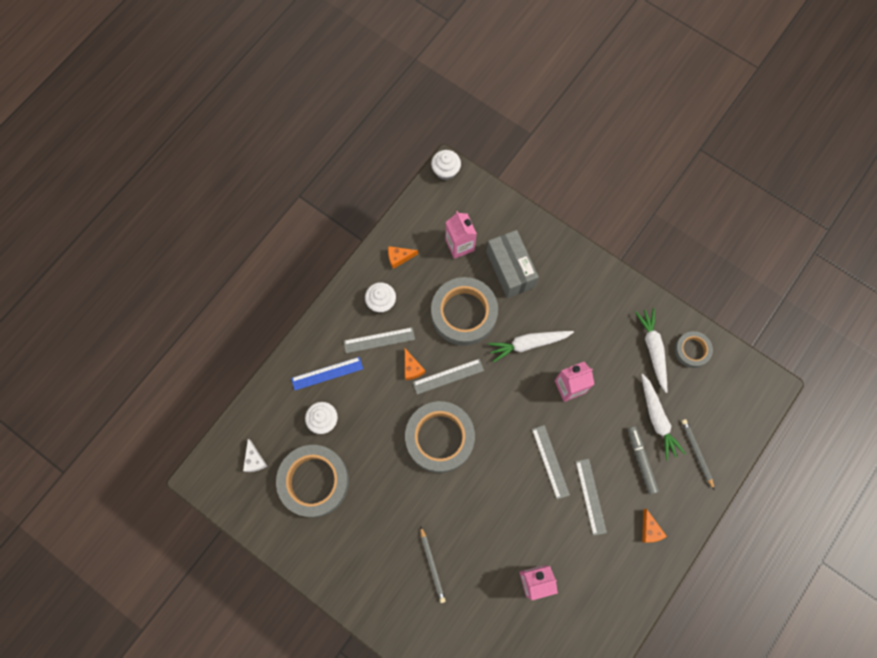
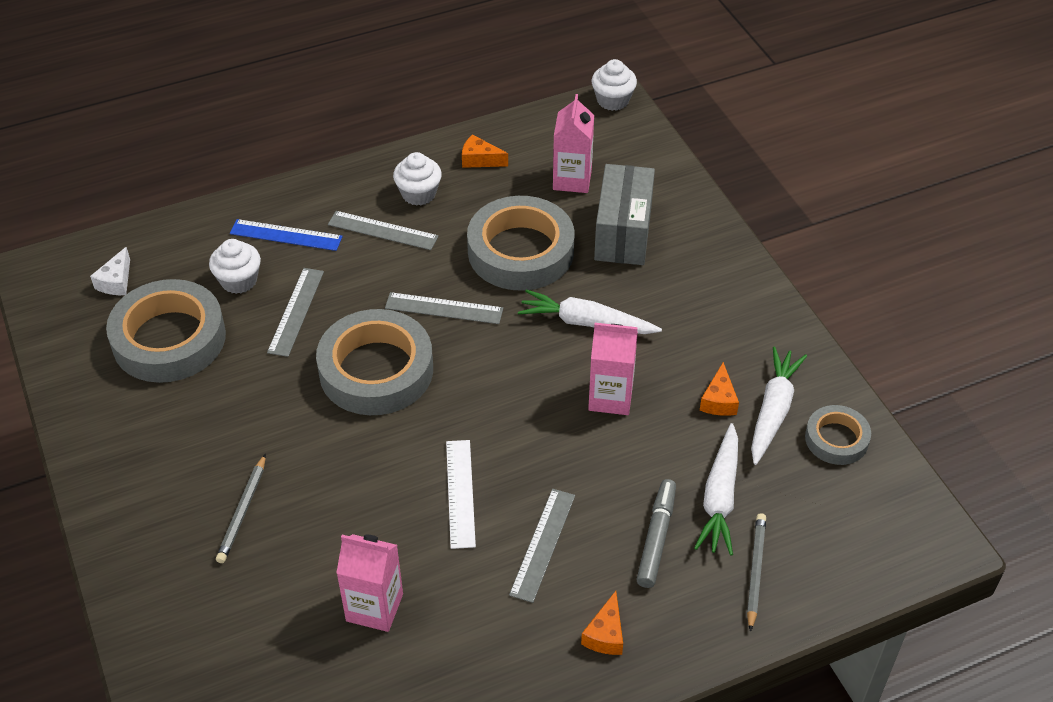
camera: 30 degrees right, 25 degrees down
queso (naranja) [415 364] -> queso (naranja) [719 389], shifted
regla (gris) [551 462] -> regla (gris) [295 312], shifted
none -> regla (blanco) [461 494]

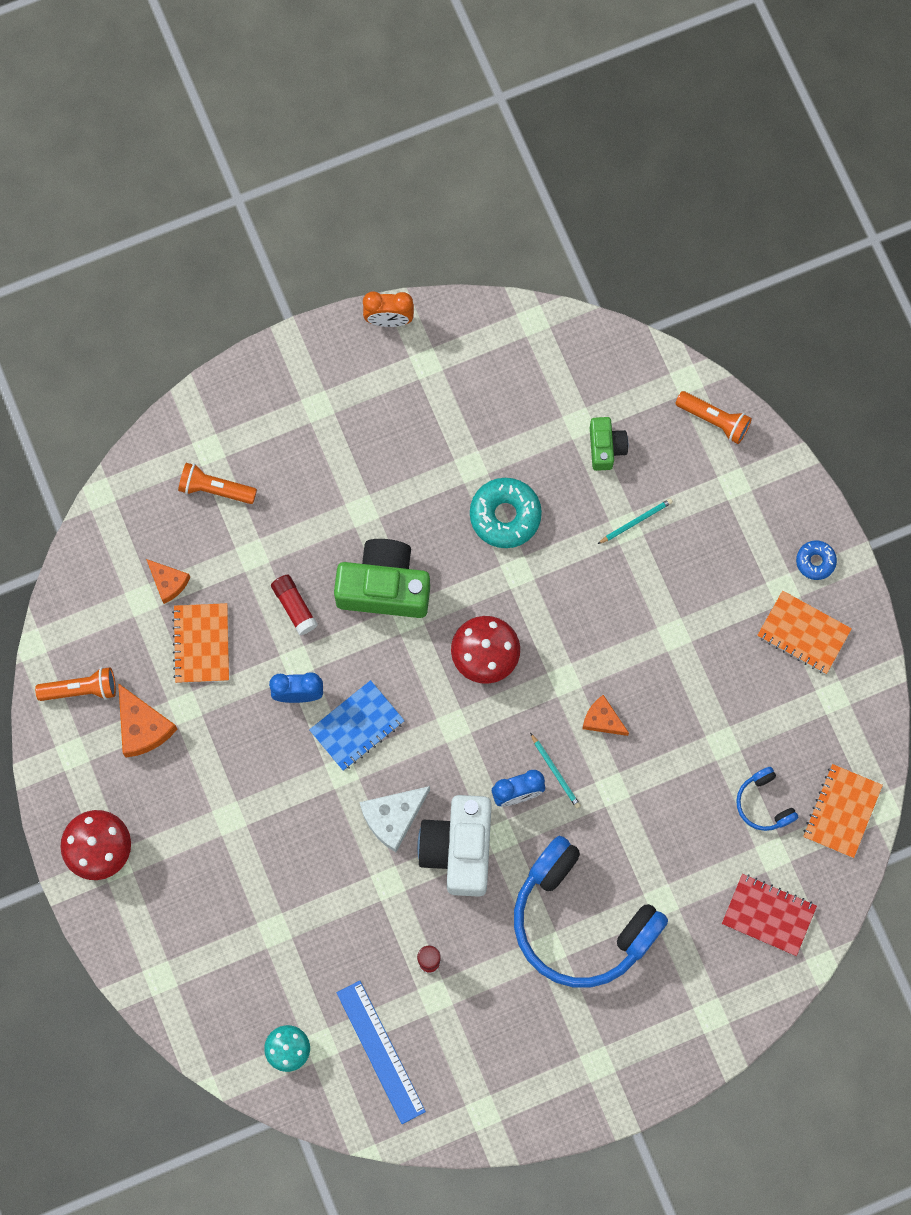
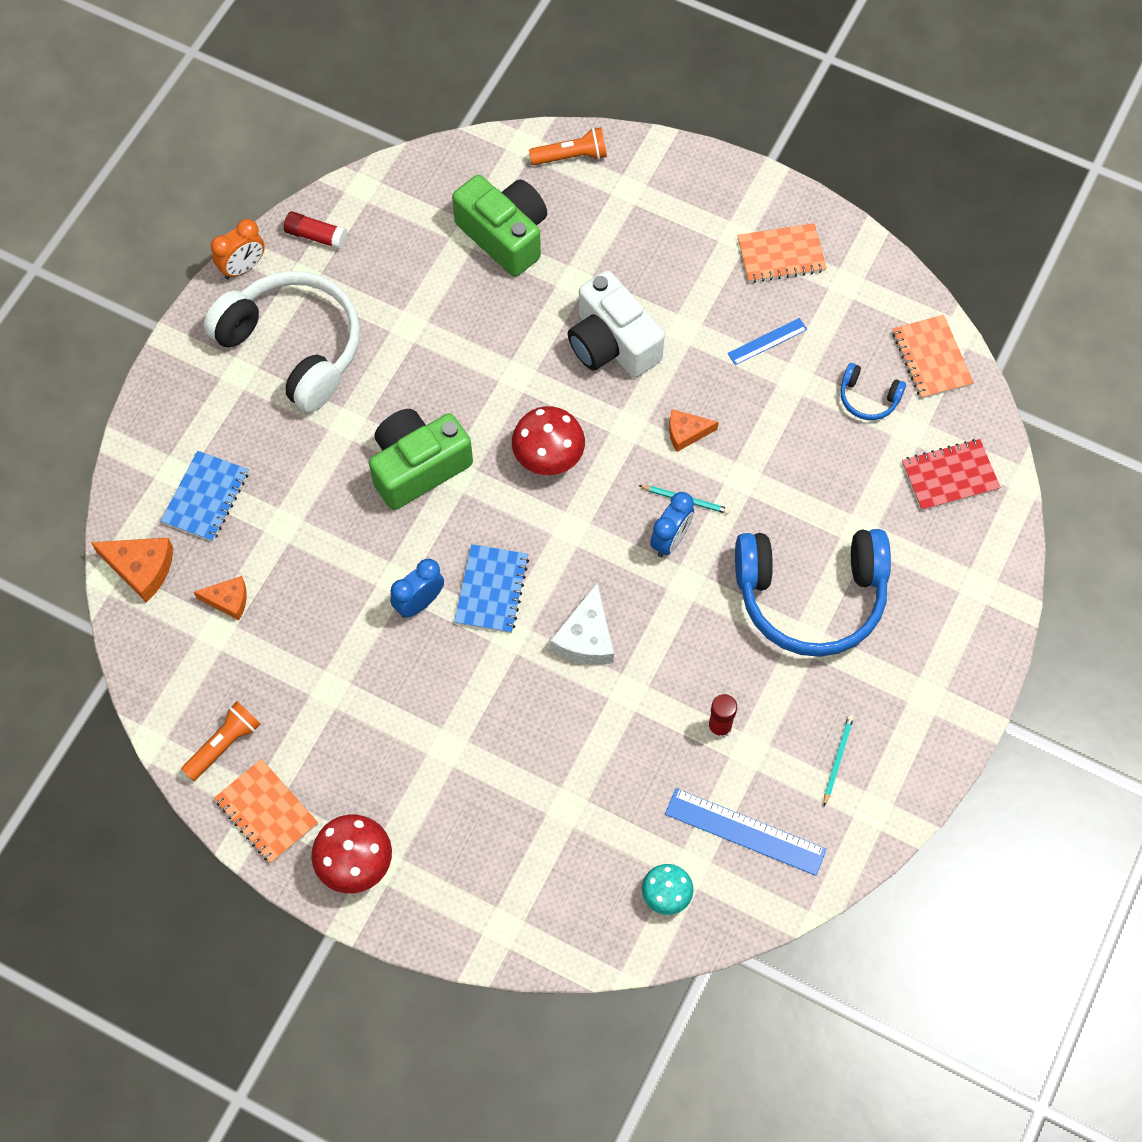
camera: 40 degrees left, 10 degrees down
cámara (verde) [609 444] -> cámara (verde) [499 226], x1.87
lámpara de mano (naranja) [217 483] -> cuaderno (azul) [205 496]
rosquilla (turquesa) [506 513] -> none
lápiz (turquesa) [635 521] -> lápiz (turquesa) [839 760], shifted
rosquilla (azul) [816 560] -> none
barra de pegamento (rojo) [294 605] -> barra de pegamento (rojo) [315 230], shifted
cuaderno (naranja) [200 643] -> cuaderno (naranja) [266 811], shifted
queso (naranja) [147 720] -> queso (naranja) [132 570], shifted
cámara (blanco) [454 846] -> cámara (blanco) [616 324], shifted
none -> auriculares (blanco) [282 341]
none -> regla (azul) [767 341]

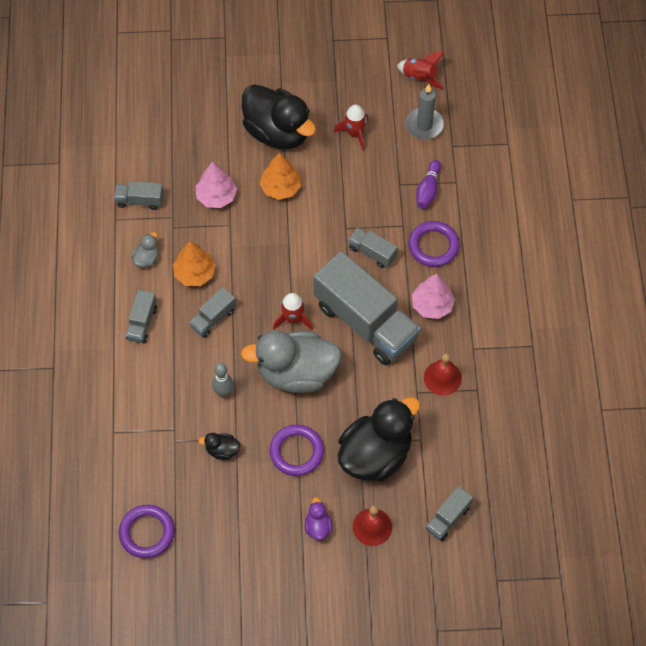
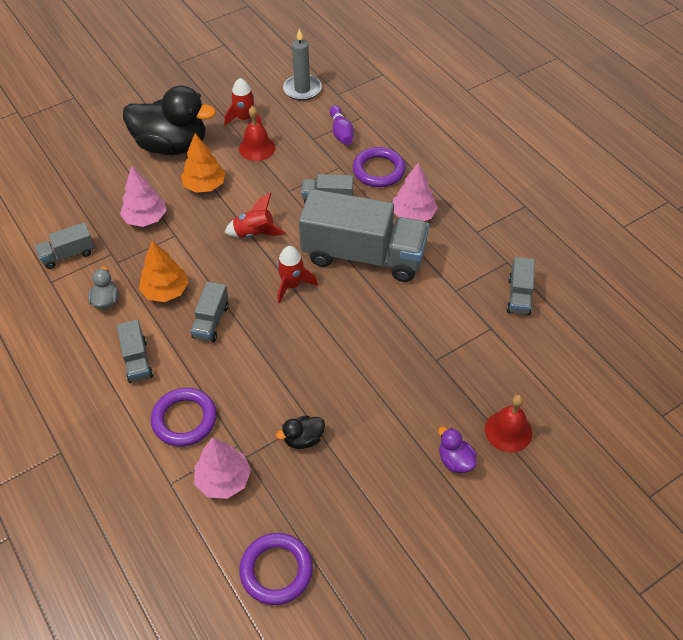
camera: 30 degrees left, 10 degrees down
cohete (rojo) [421 70] -> cohete (rojo) [255 215], shifted
pato (gris) [291 361] -> none
campana (rojo) [443 374] -> campana (rojo) [257 133], shifted
bolo (gris) [223 380] -> none
pato (negro) [379 439] -> none
anillo (morado) [296 450] -> anillo (morado) [184 417], shifted
camión (gris) [449 513] -> camión (gris) [520 286], shifted
none -> árbol (rosa) [222 468]

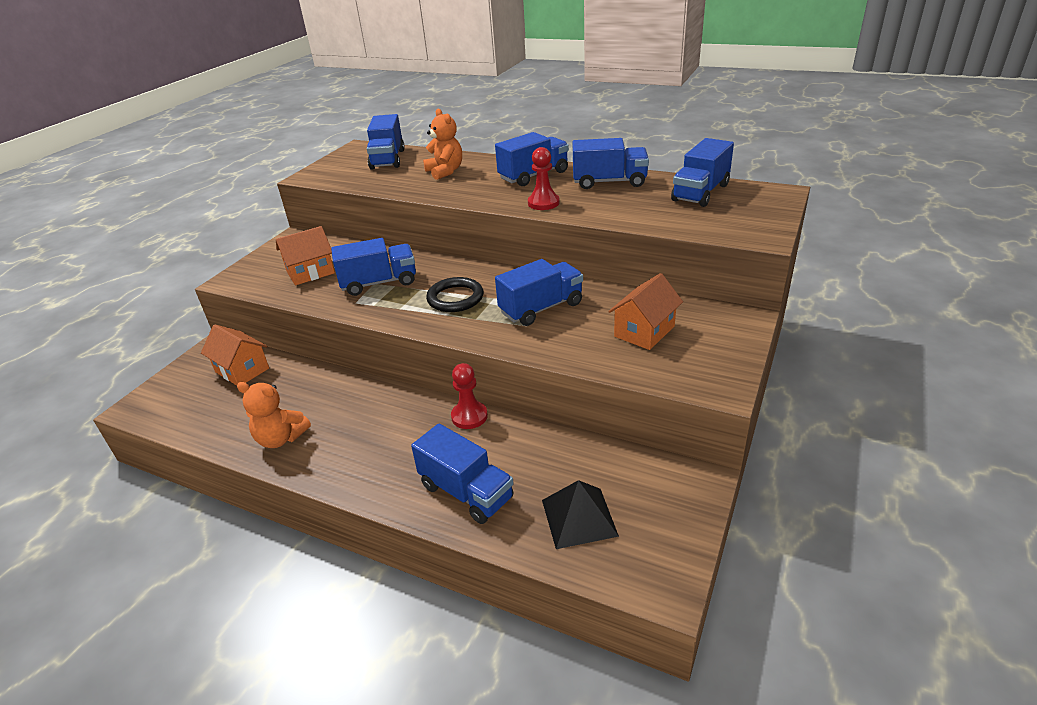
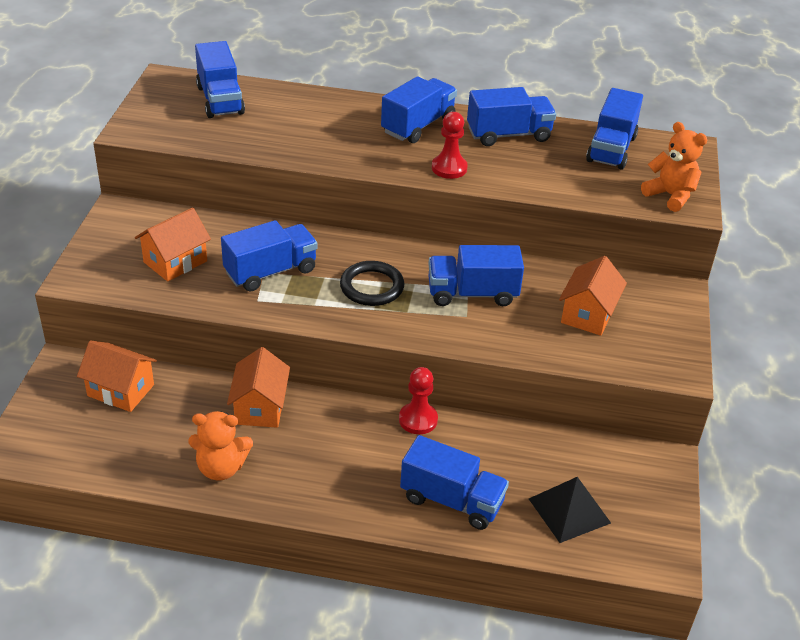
camera: 20 degrees left, 5 degrees up
osito (naranja) [442 144] -> osito (naranja) [674 167], shifted
camión (azul) [539 292] -> camión (azul) [476 275], 135 degrees counterclockwise
none -> casa (naranja) [258 387]

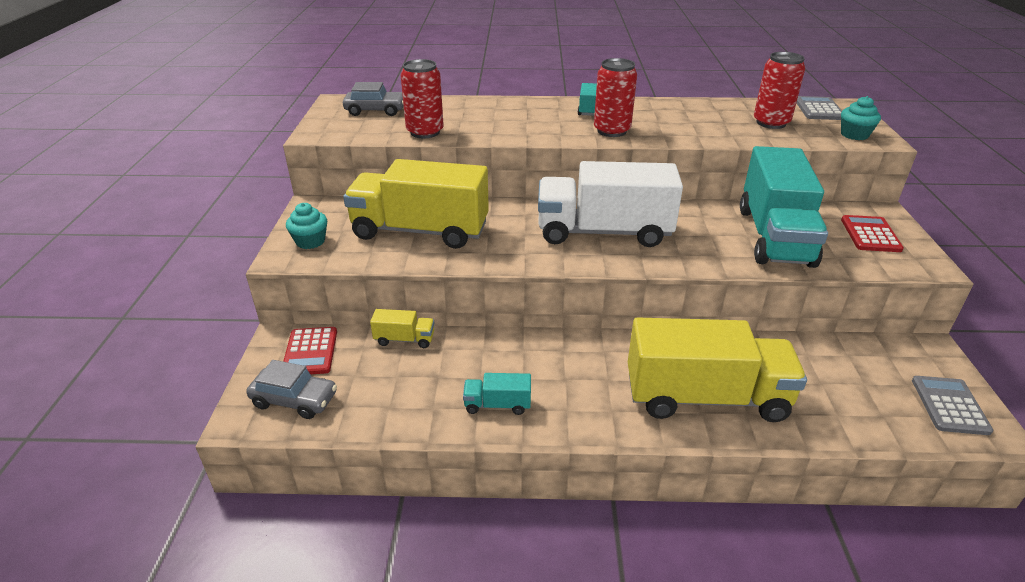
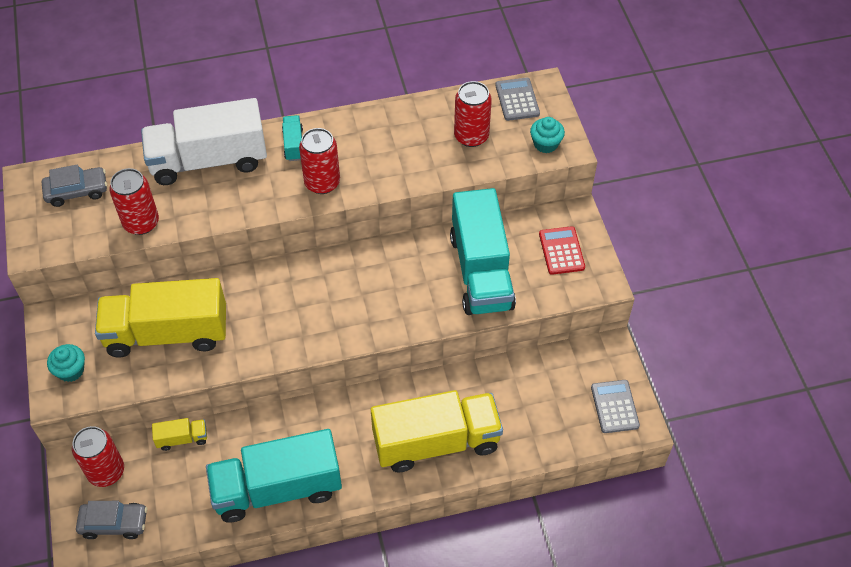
camera: 15 degrees left, 20 degrees up
camión (blanco) [610 204] -> camión (blanco) [204 141], shifted
calculadora (rojo) [310 350] -> lata (rojo) [98 456]
camión (turquesa) [497 394] -> camión (turquesa) [274 476], x2.41

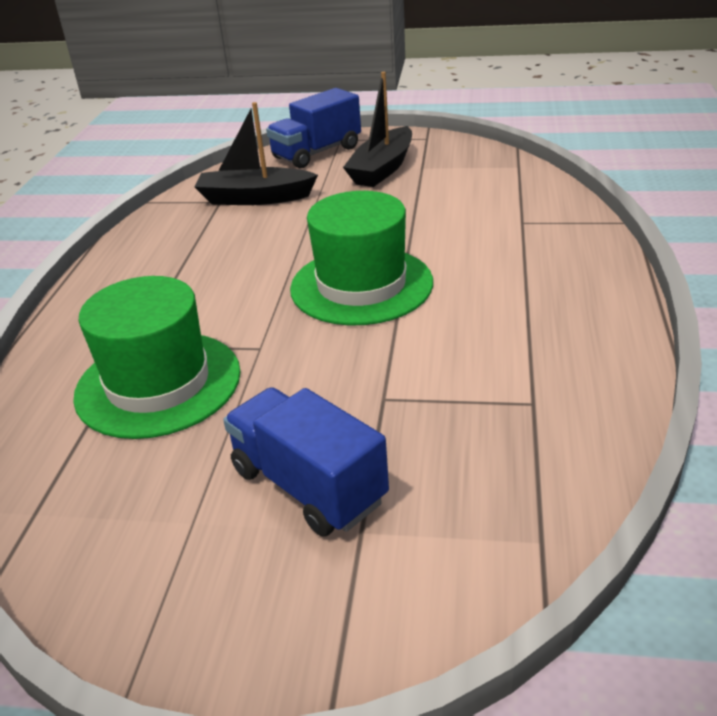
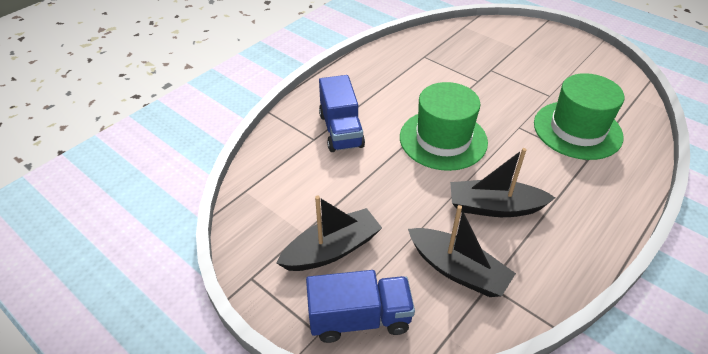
camera: 150 degrees left, 10 degrees up
camión (azul) [306 462] -> camión (azul) [342 113], shifted
none -> barco (negro) [503 182]

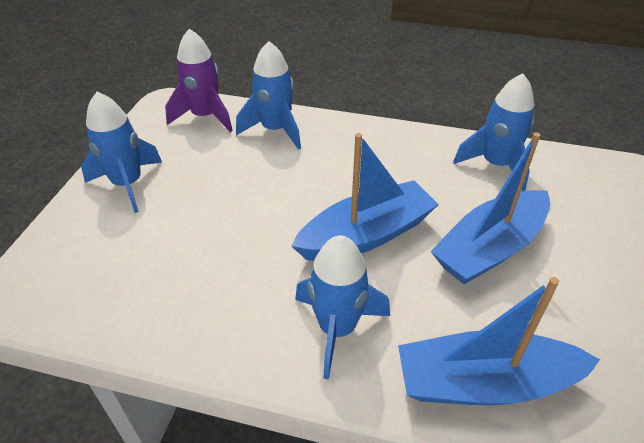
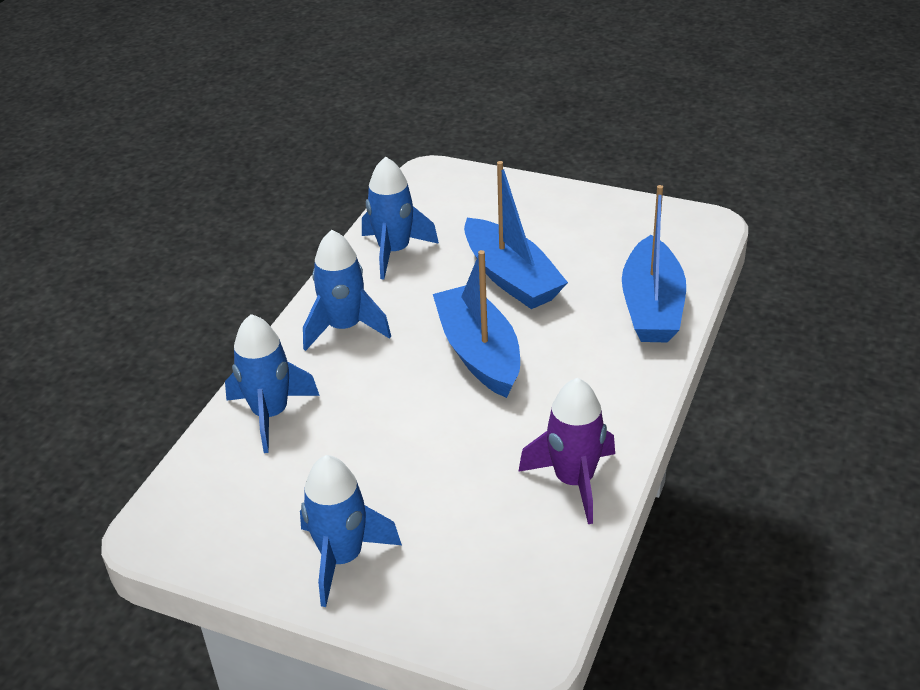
camera: 80 degrees left, 5 degrees down
cohete (morado) [199 80] -> cohete (morado) [566 451], shifted
cohete (azul) [342 307] -> cohete (azul) [347 290], shifted

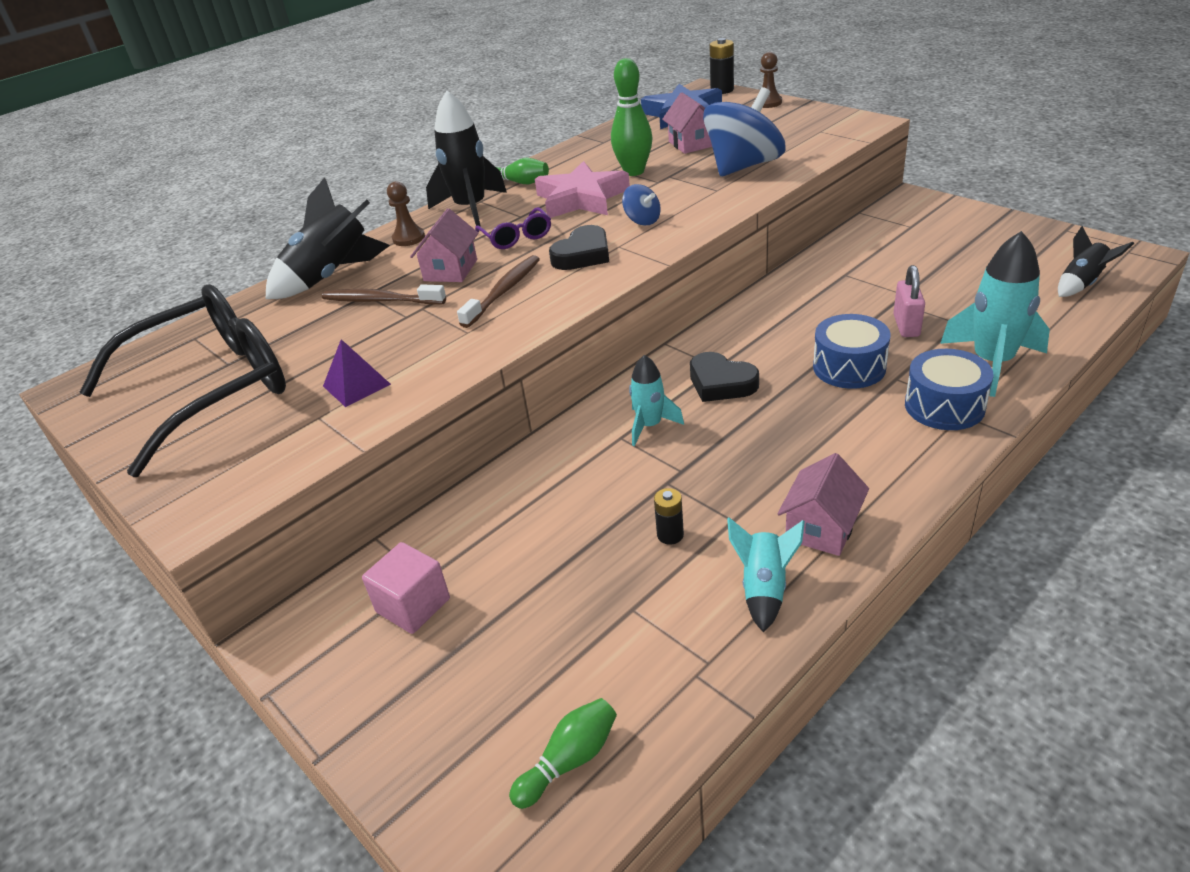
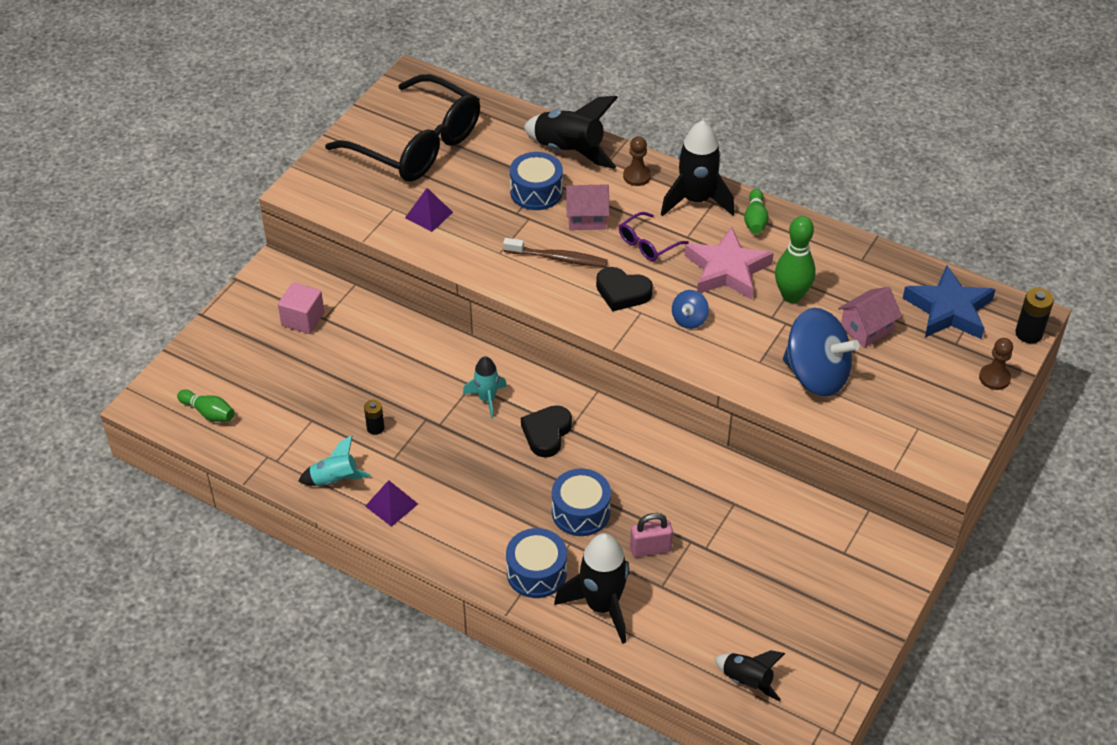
camera: 70 degrees right, 10 degrees up
cohete (turquesa) [995 314] -> cohete (negro) [592 588]
cepillo de dientes (marrón) [384 295] -> tambor (azul) [536 181]
casa (rosa) [823 504] -> pirámide (morado) [391 503]

